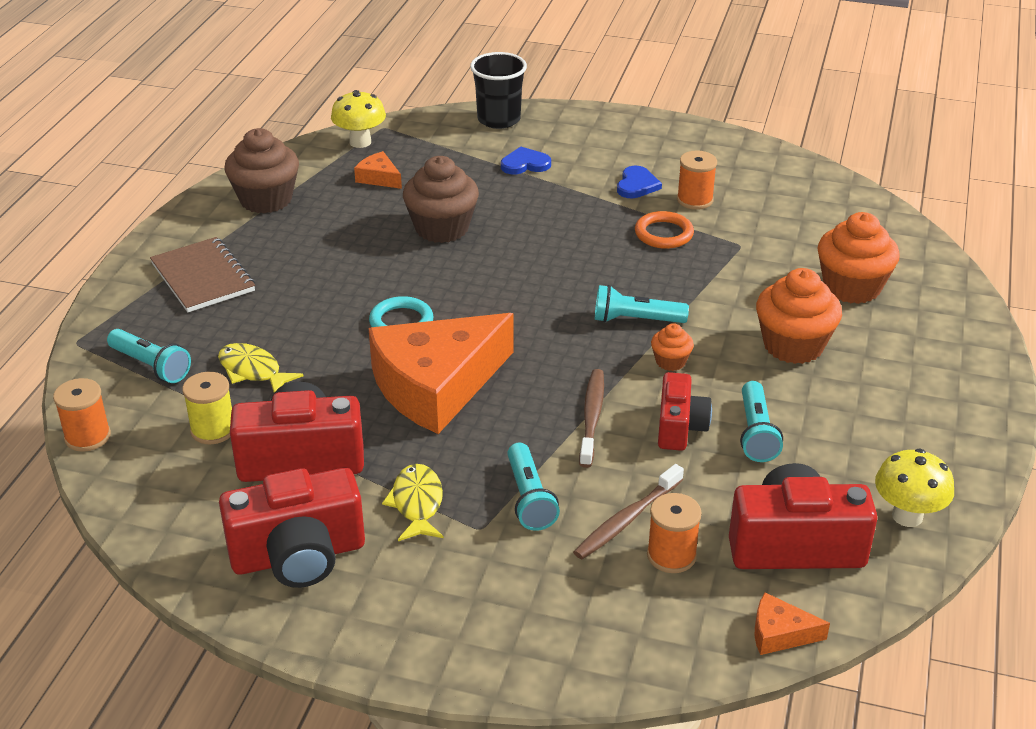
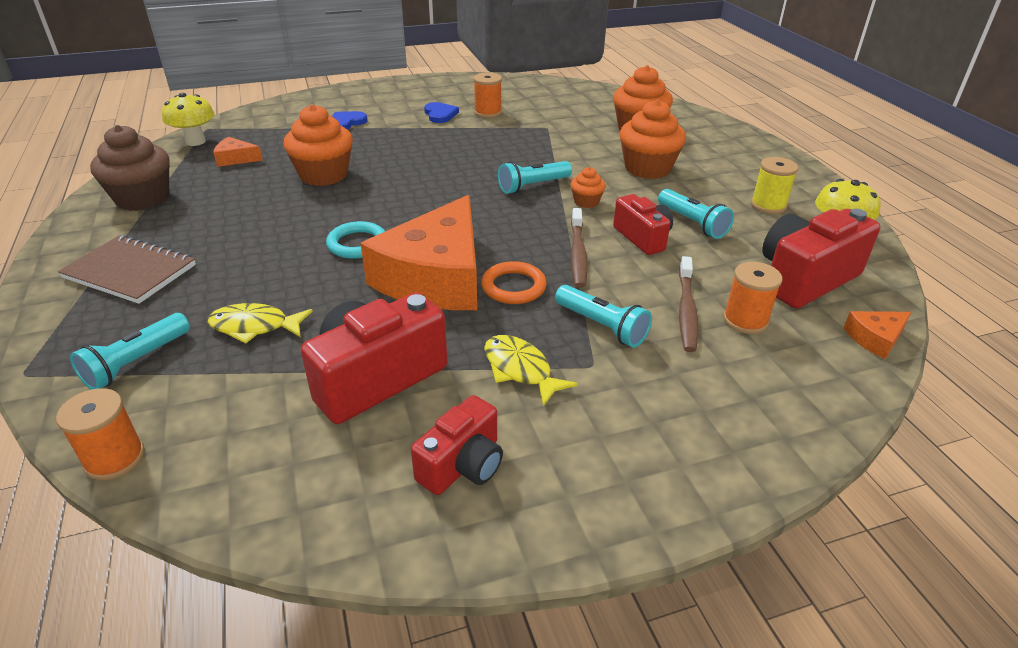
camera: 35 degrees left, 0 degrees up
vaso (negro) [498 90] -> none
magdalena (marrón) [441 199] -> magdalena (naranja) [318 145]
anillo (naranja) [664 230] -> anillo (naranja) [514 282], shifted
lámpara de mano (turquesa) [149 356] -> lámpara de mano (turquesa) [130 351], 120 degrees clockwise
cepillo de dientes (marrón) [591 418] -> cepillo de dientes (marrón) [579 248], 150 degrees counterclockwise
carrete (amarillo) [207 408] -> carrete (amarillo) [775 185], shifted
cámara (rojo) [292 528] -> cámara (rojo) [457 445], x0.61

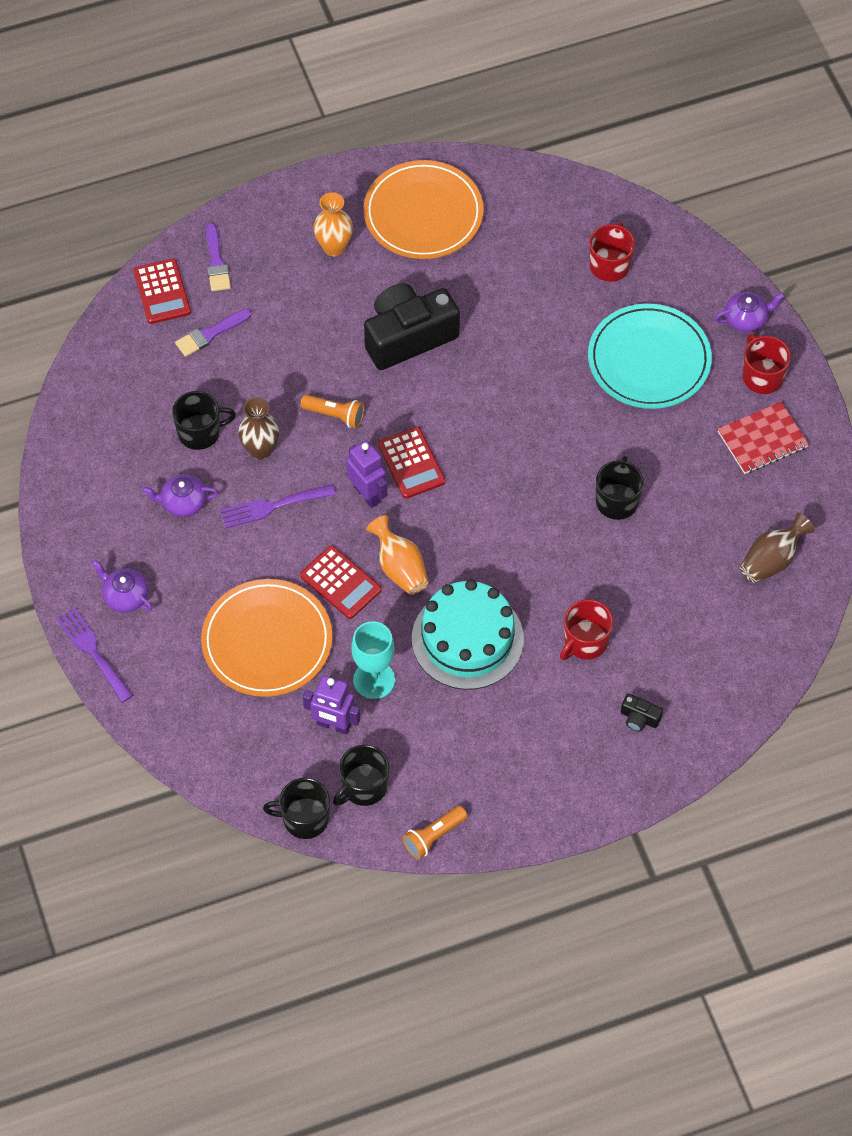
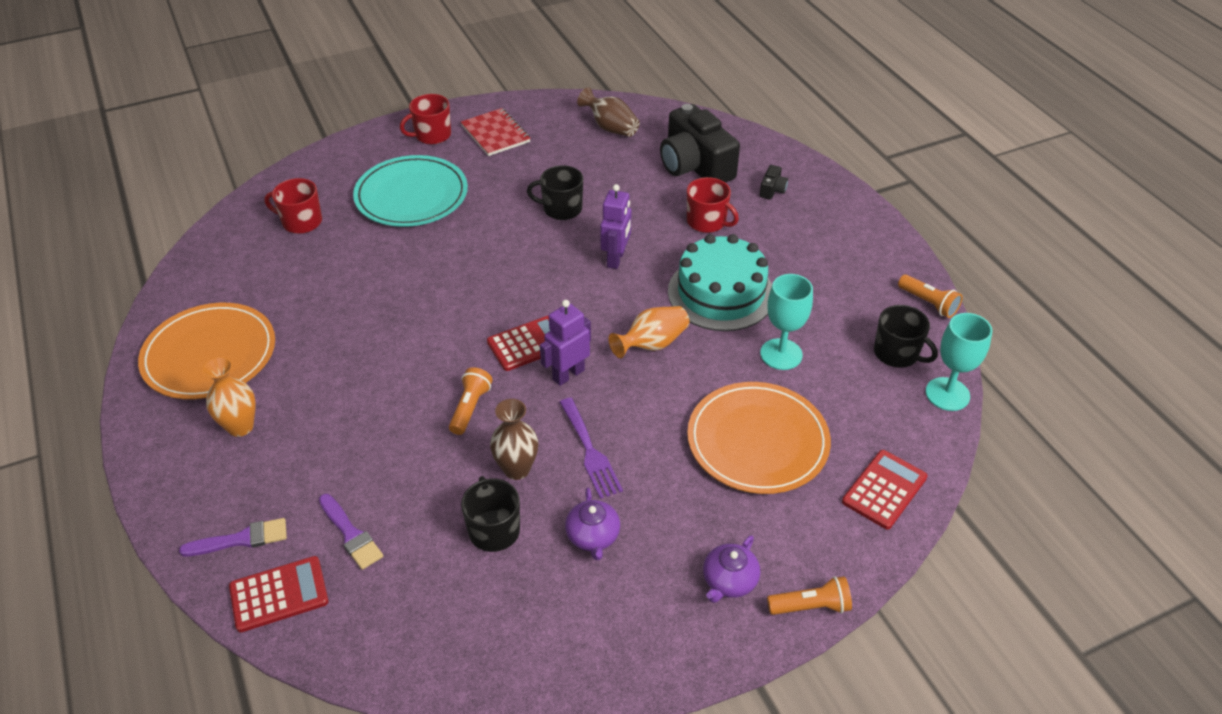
camera: 95 degrees left, 15 degrees down
cámara (negro) [412 326] -> cámara (negro) [700 143], shifted
tetera (morado) [750 312] -> none
calculadora (rojo) [341 582] -> calculadora (rojo) [885 489], shifted
tenedor (morado) [94 655] -> lámpara de mano (naranja) [809 595]
robot (morado) [331 705] -> robot (morado) [615 226], shifted
taza (negro) [296 808] -> copa (turquesa) [959 362]

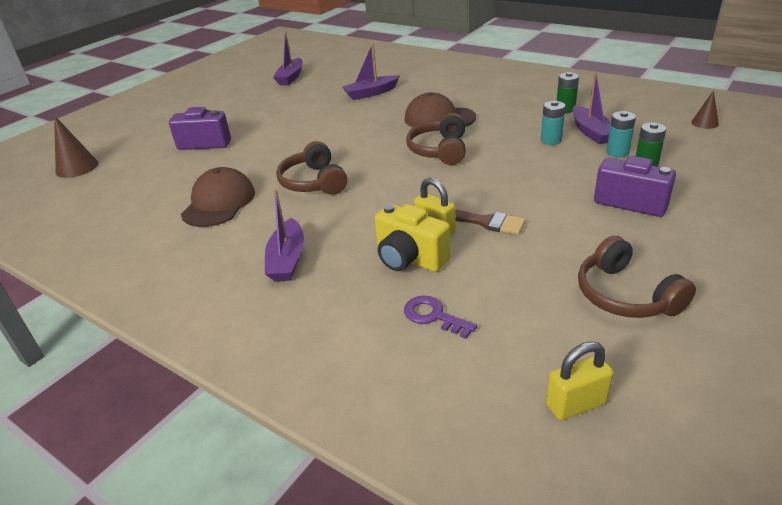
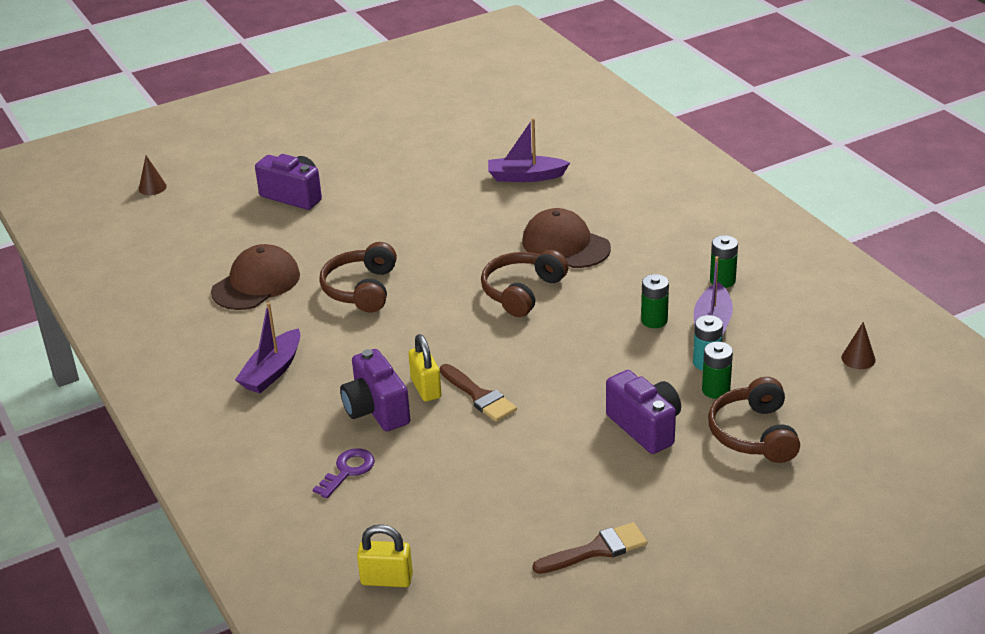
camera: 25 degrees right, 0 degrees up
barco (morado) [288 57] -> none
pila (turquesa) [553 123] -> pila (verde) [655 301]
cono (marrón) [76 146] -> cono (marrón) [153 175], x0.59
cámara (amarillo) [412 238] -> cámara (morado) [375 390]
auriculares (marrón) [637 277] -> auriculares (marrón) [754 420], shifted
llave (morado) [440 317] -> llave (morado) [344 473], 60 degrees clockwise
none -> pincel (marrón) [590 548]

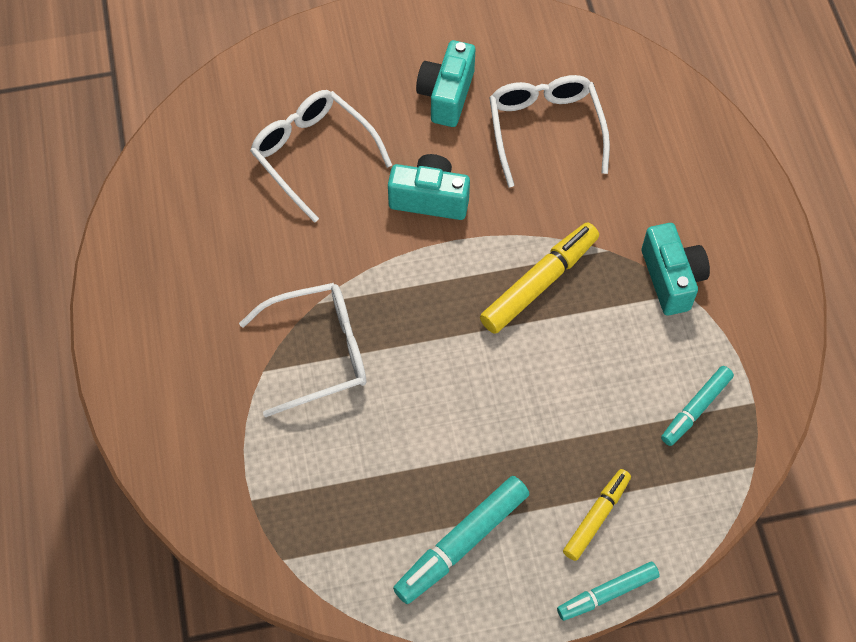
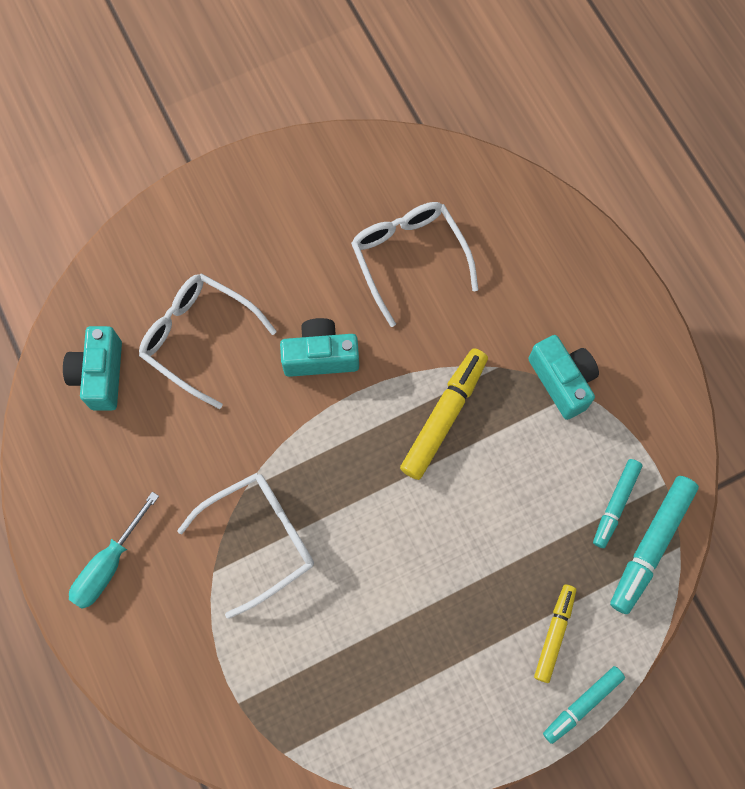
camera: 15 degrees left, 10 degrees up
cámara (turquesa) [445 83] -> cámara (turquesa) [92 368], shifted
rotulador (turquesa) [461 540] -> rotulador (turquesa) [654 545], shifted
none -> destornillador (turquesa) [114 550]

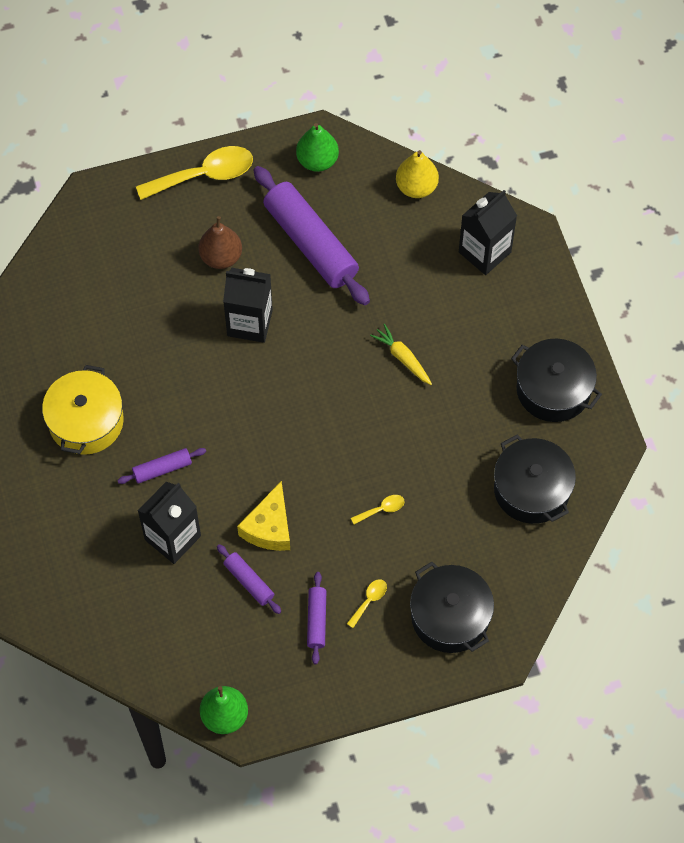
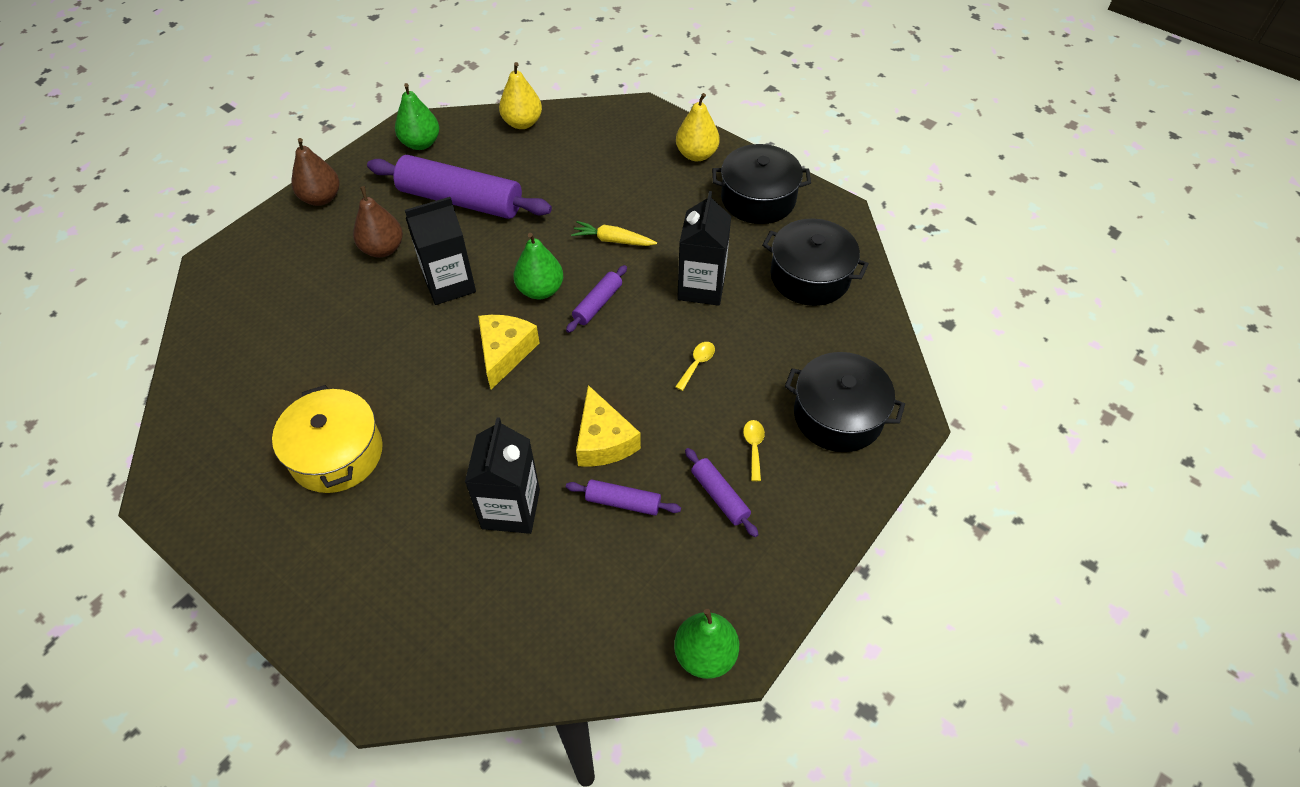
camera: 35 degrees left, 10 degrees down
cuchara (amarillo) [194 173] -> pera (marrón) [316 172]
cartón de leche (negro) [488 232] -> cartón de leche (negro) [704 248], shifted
rodillo (morado) [161 466] -> rodillo (morado) [596 299], shifted
none -> pera (amarillo) [698 127]
none -> pera (verde) [538 266]
none -> queso (amarillo) [509 352]

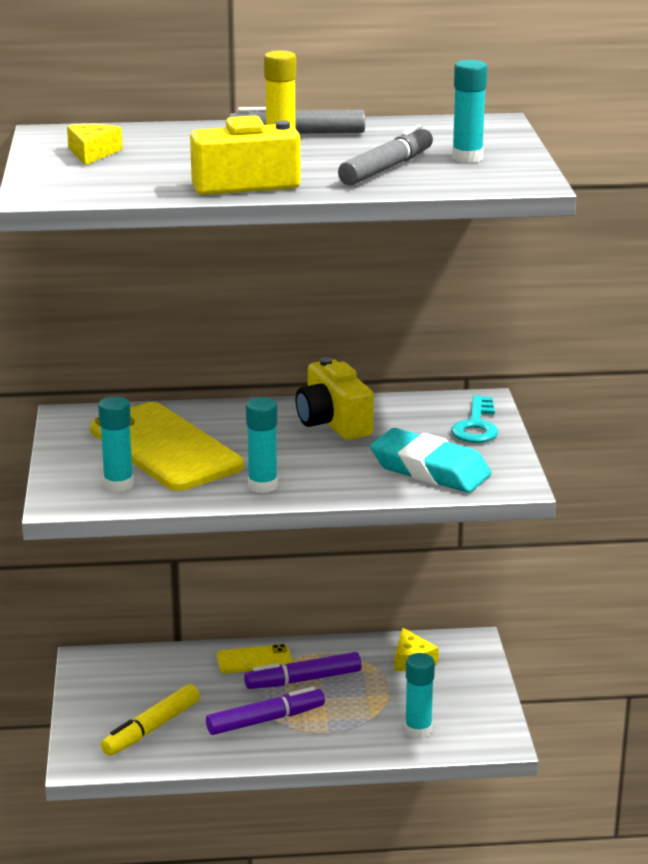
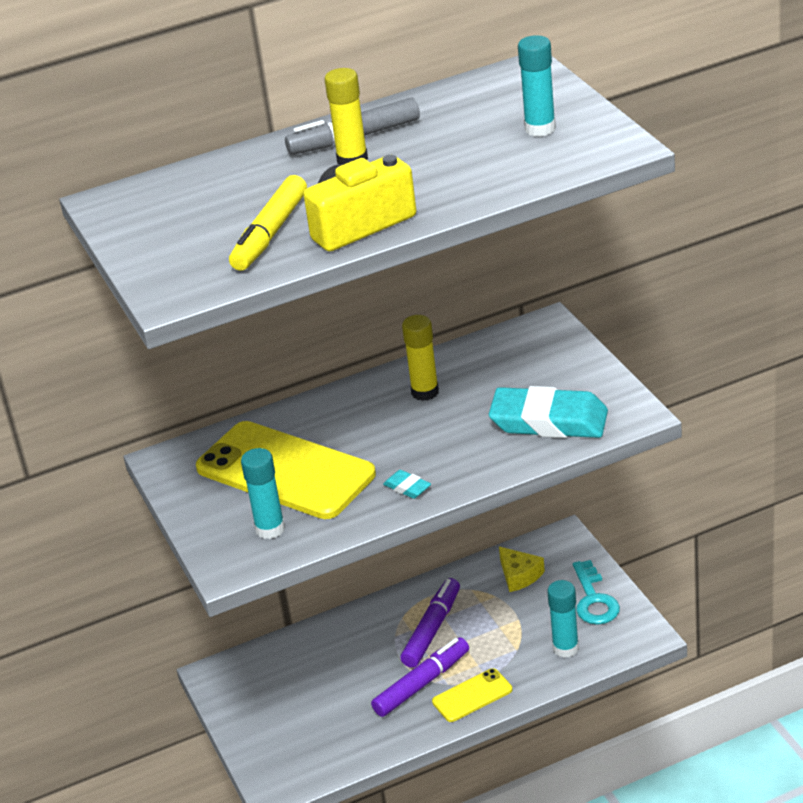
camera: 15 degrees left, 10 degrees up
queso (amarillo) [95 144] -> none
rotulador (gris) [385 155] -> none
cámara (amarillo) [335 398] -> barra de pegamento (amarillo) [420 358]
llave (turquesa) [474 419] -> llave (turquesa) [596 592], shifted
barra de pegamento (turquesa) [262 445] -> goma de borrar (turquesa) [407 484]
móvil (amarillo) [254 658] -> móvil (amarillo) [472 695], shifted
rotulador (morado) [302 670] -> rotulador (morado) [430 623], 150 degrees clockwise
rotulador (amarillo) [150 720] -> rotulador (amarillo) [268 223], shifted

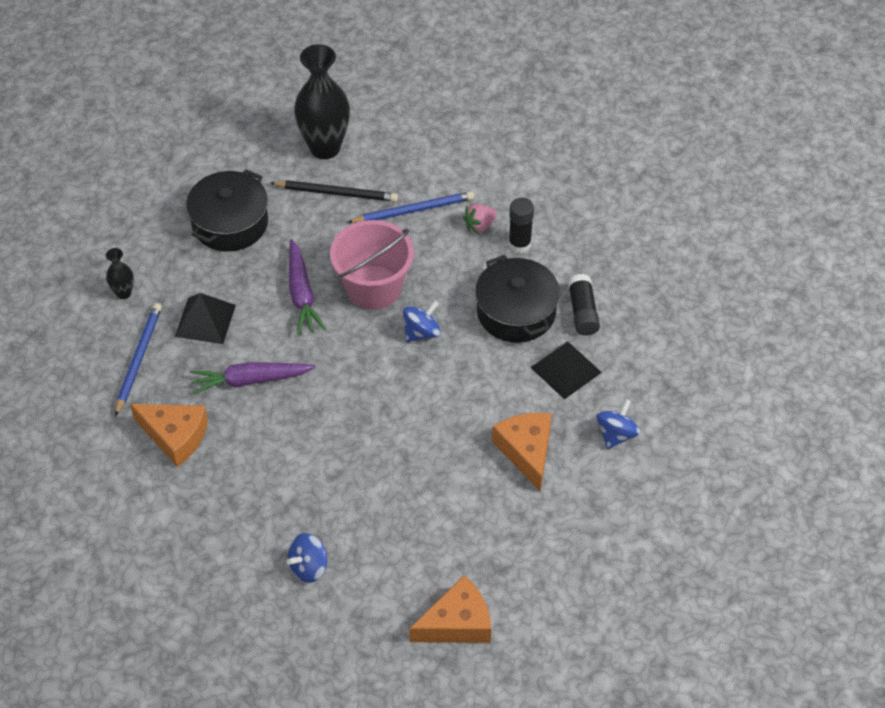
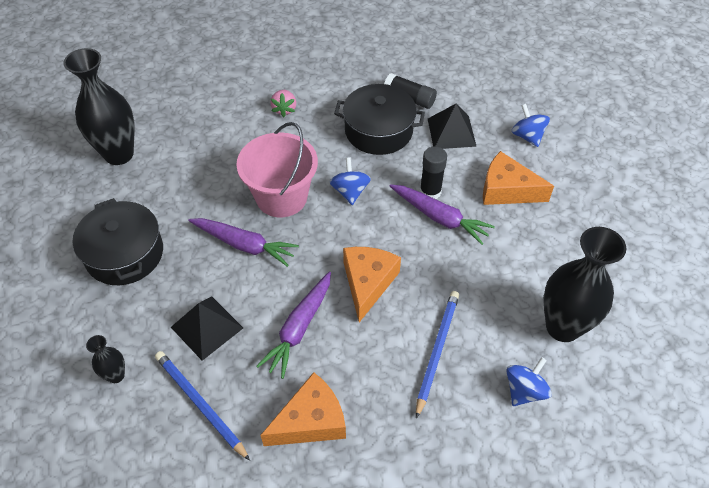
camera: 55 degrees left, 0 degrees up
lápiz (negro) [334 191] -> none
lápiz (azul) [410 207] -> lápiz (azul) [437 355], shifted
barra de pegamento (negro) [521 225] -> barra de pegamento (negro) [433 172], shifted
peonza (azul) [307 558] -> peonza (azul) [529 381], 135 degrees counterclockwise
queso (naranja) [450 609] -> queso (naranja) [372 284], shifted
none -> zanahoria (morado) [442 214]
none -> florero (negro) [584 284]

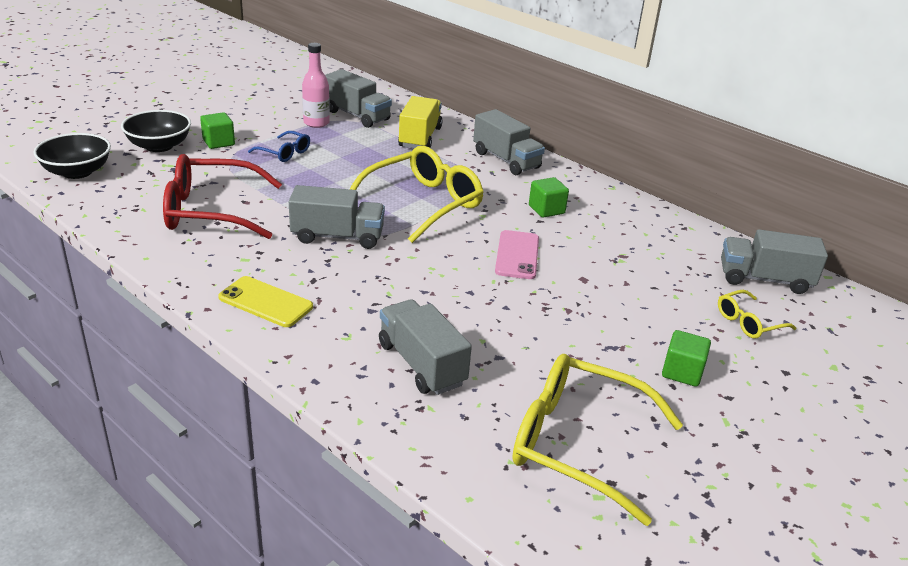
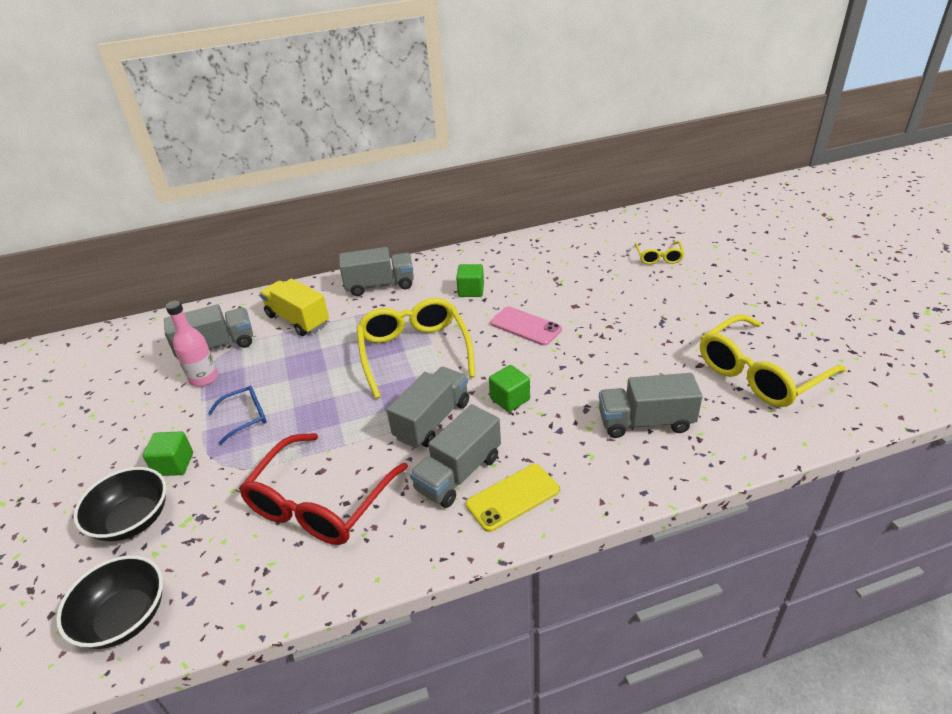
camera: 55 degrees left, 5 degrees up
camión (gris) [774 261] -> camión (gris) [455 456], shifted
cubo (verde) [686 358] -> cubo (verde) [509 388], shifted

